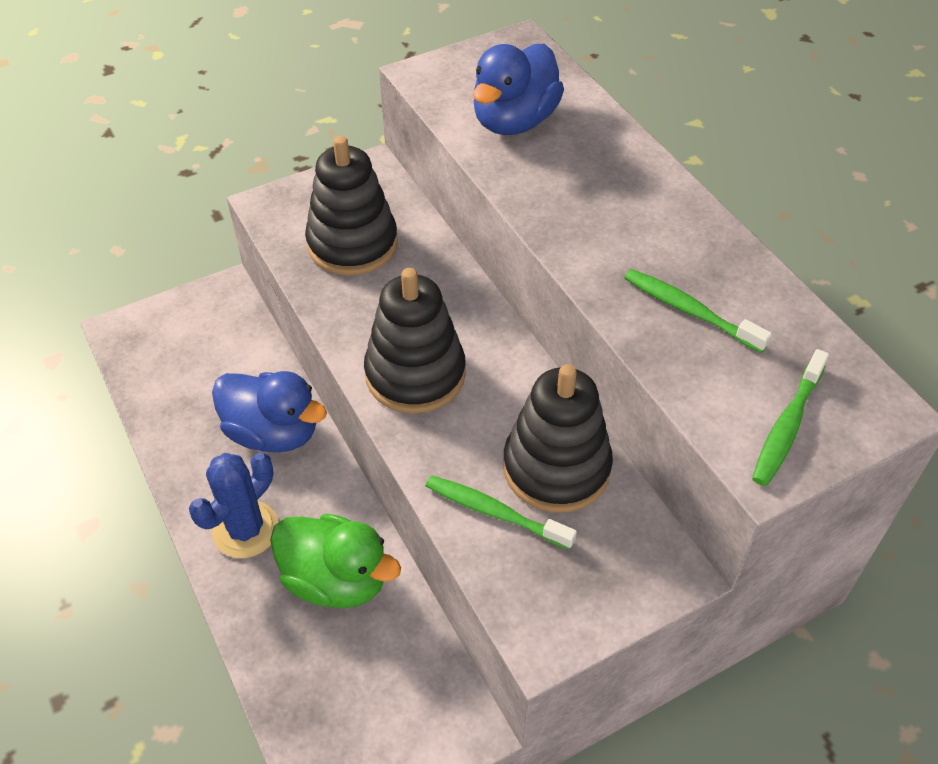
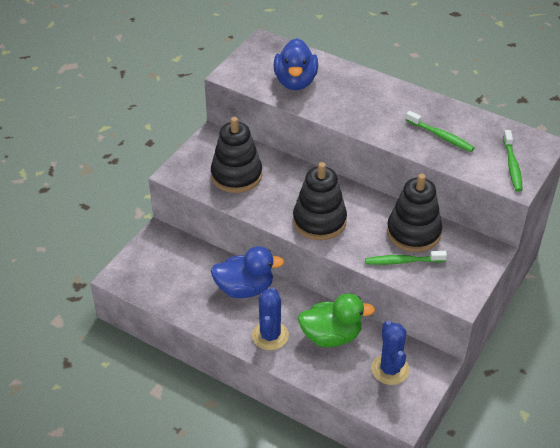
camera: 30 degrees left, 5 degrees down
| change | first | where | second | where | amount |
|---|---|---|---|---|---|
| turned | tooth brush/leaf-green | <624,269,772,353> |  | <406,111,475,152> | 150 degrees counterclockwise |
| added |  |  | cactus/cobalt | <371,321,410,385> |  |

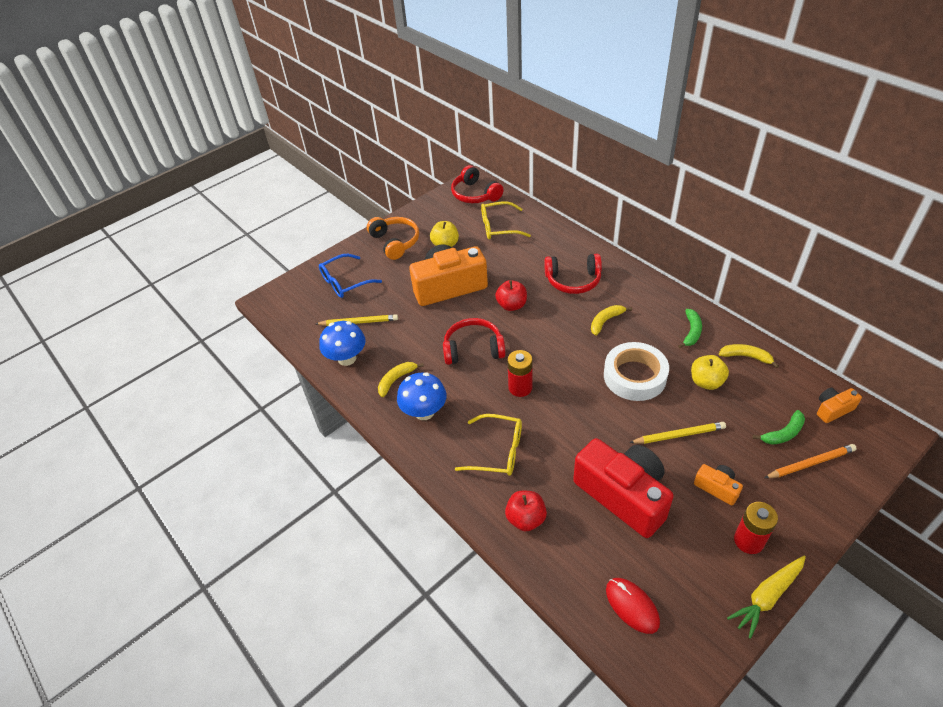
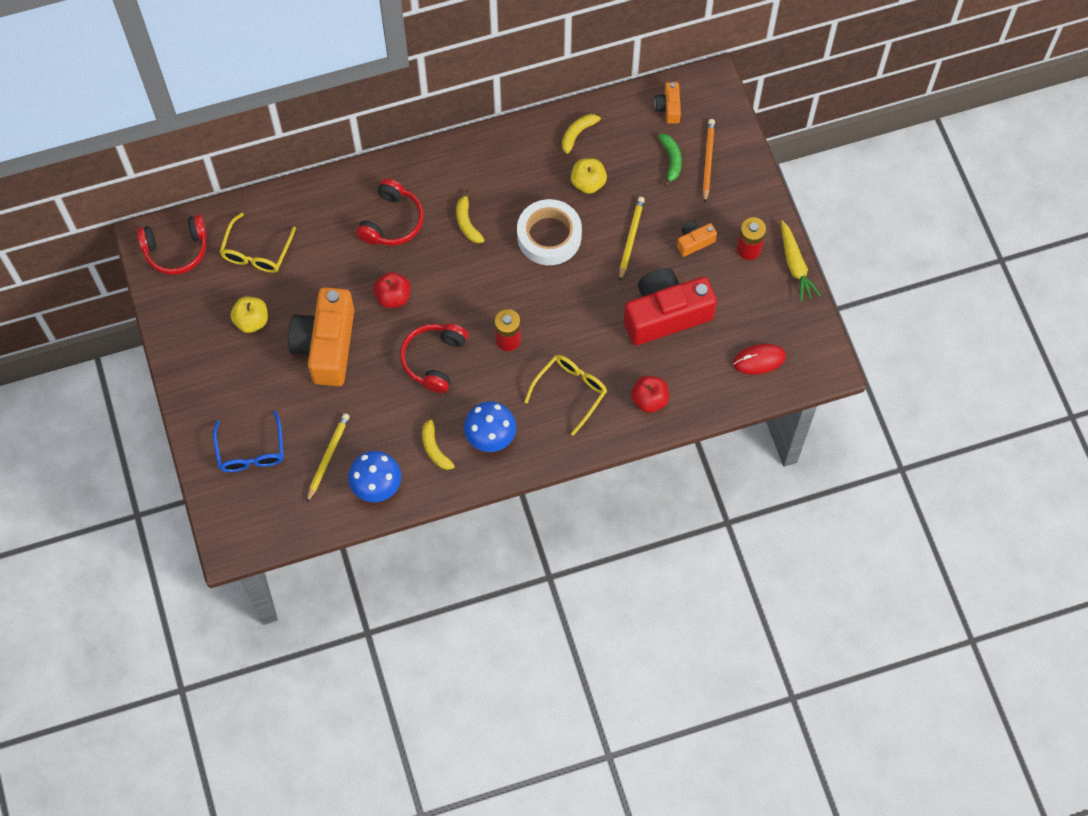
camera: 70 degrees left, 20 degrees up
| change | first | where | second | where | amount |
|---|---|---|---|---|---|
| removed | headphones/bright orange | <367,217,419,260> |  |  |  |
| removed | banana/leaf-green | <678,309,702,348> |  |  |  |

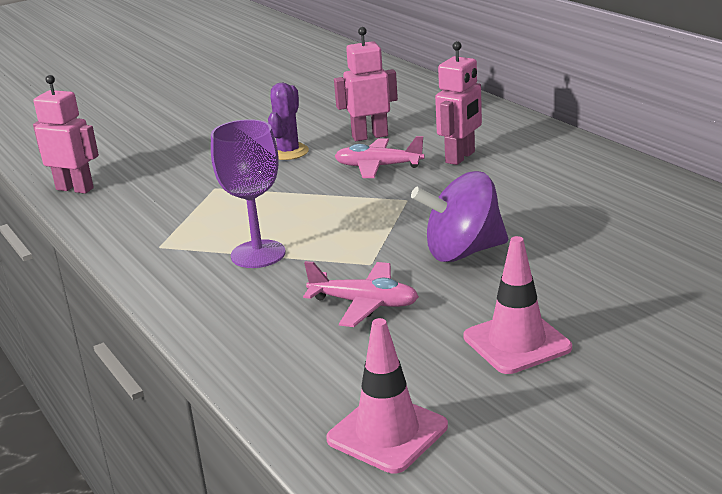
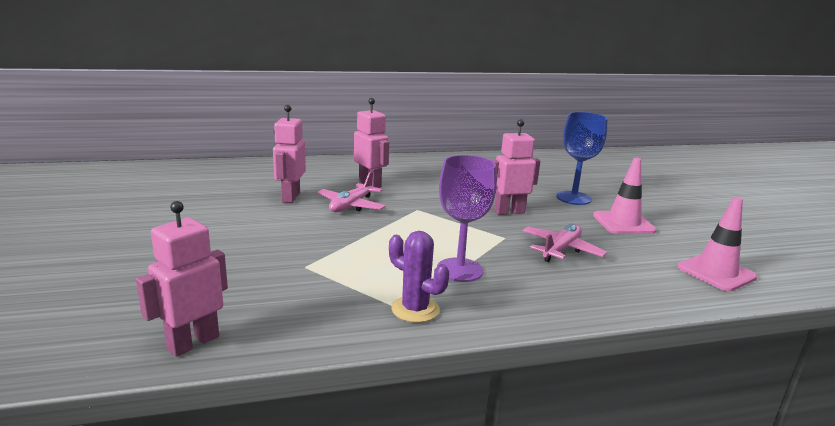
camera: 75 degrees left, 5 degrees down
| change | first | where | second | where | amount |
|---|---|---|---|---|---|
| moved | cactus/violet | <268,82,309,160> |  | <389,231,449,323> |  |
| replaced | spinning top/violet | <411,171,508,262> | robot figure/rosy | <492,119,540,215> |  |
| added |  |  | wine glass/cobalt | <556,112,607,205> |  |

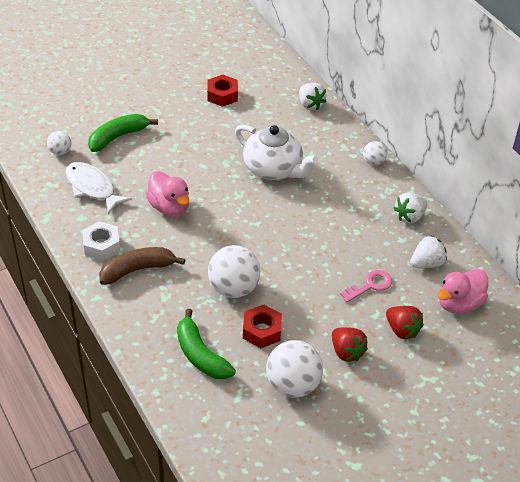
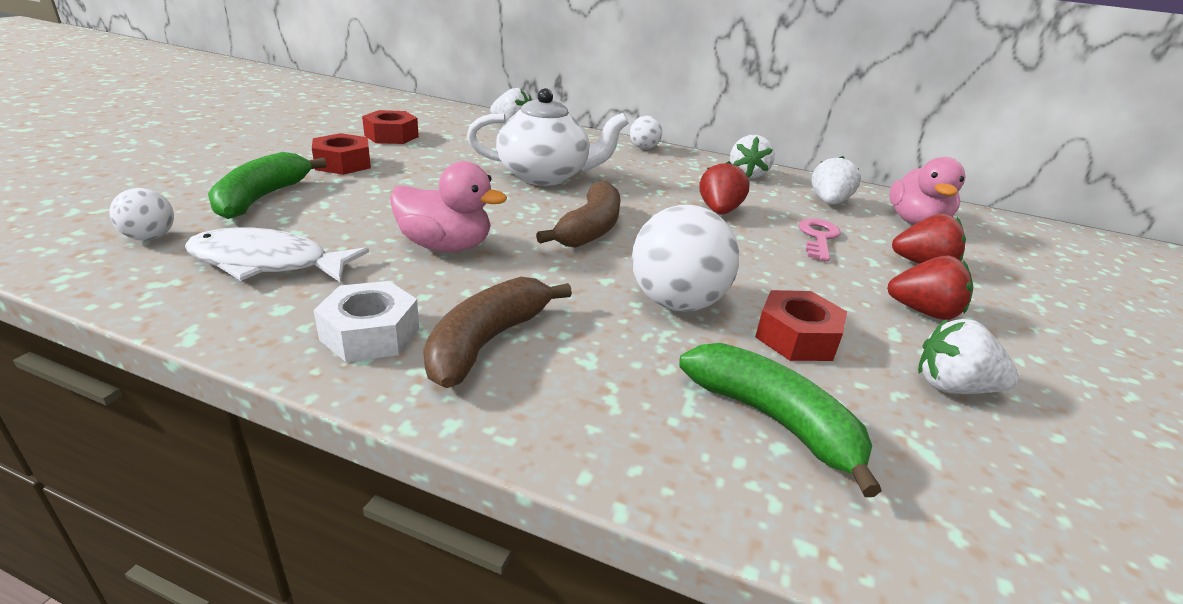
camera: 40 degrees left, 15 degrees down
| change | first | where | second | where | amount |
|---|---|---|---|---|---|
| turned | banana/leaf-green | <177,309,236,379> |  | <679,343,882,497> | 150 degrees counterclockwise |
| replaced | ball/white | <266,340,323,398> | strawberry/white | <918,319,1019,394> |  |
| added |  |  | nut/scarlet | <312,133,371,175> |  |
| added |  |  | strawberry/scarlet | <699,161,750,215> |  |
| added |  |  | banana/russet | <536,181,621,247> |  |

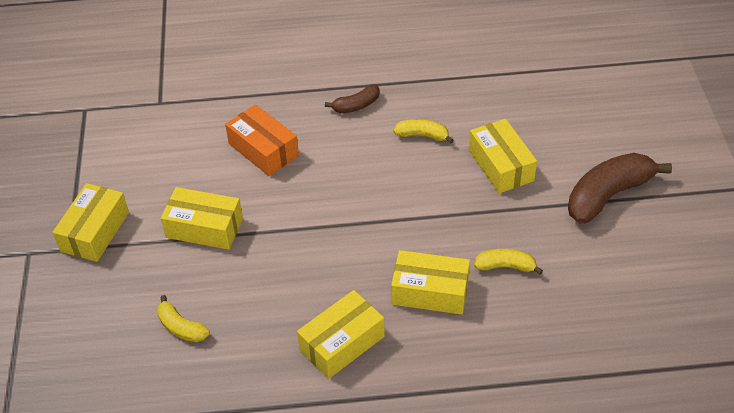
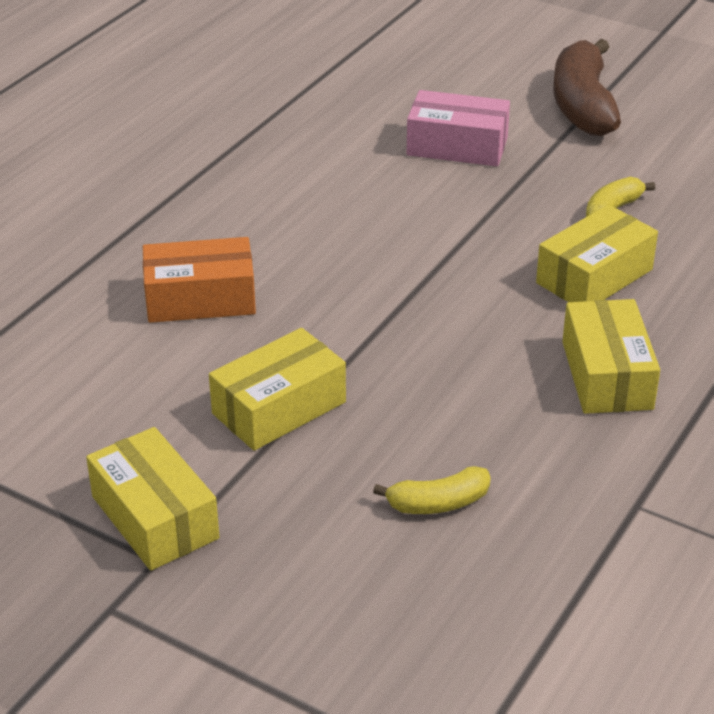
camera: 55 degrees left, 10 degrees down
| change | first | where | second | where | amount |
|---|---|---|---|---|---|
| removed | banana/russet | <325,84,380,113> |  |  |  |
| removed | banana/yellow | <393,119,454,144> |  |  |  |
| recoloured | parcel/yellow | <469,119,537,193> | parcel/rosy | <407,90,510,166> |  |

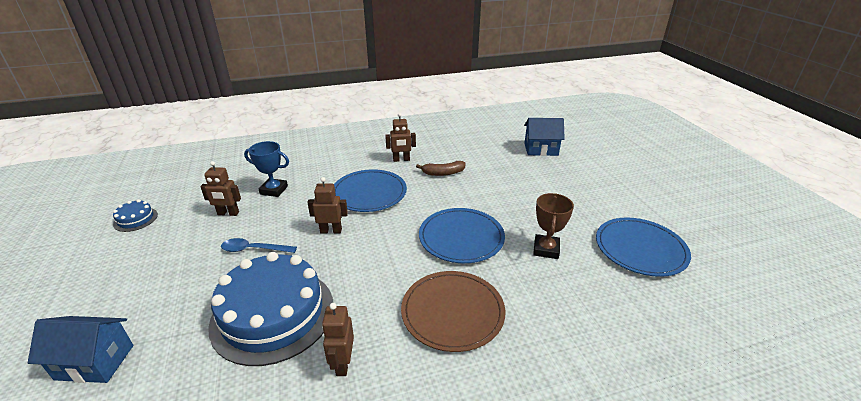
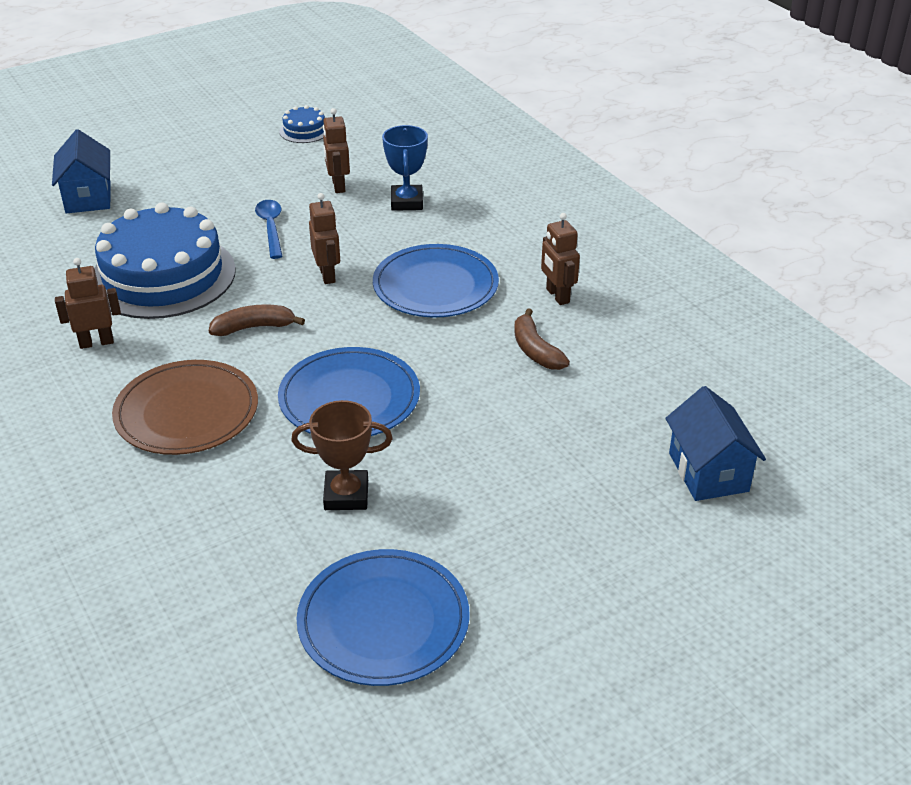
camera: 75 degrees right, 5 degrees up
| change | first | where | second | where | amount |
|---|---|---|---|---|---|
| added |  |  | banana/russet | <209,304,305,336> |  |

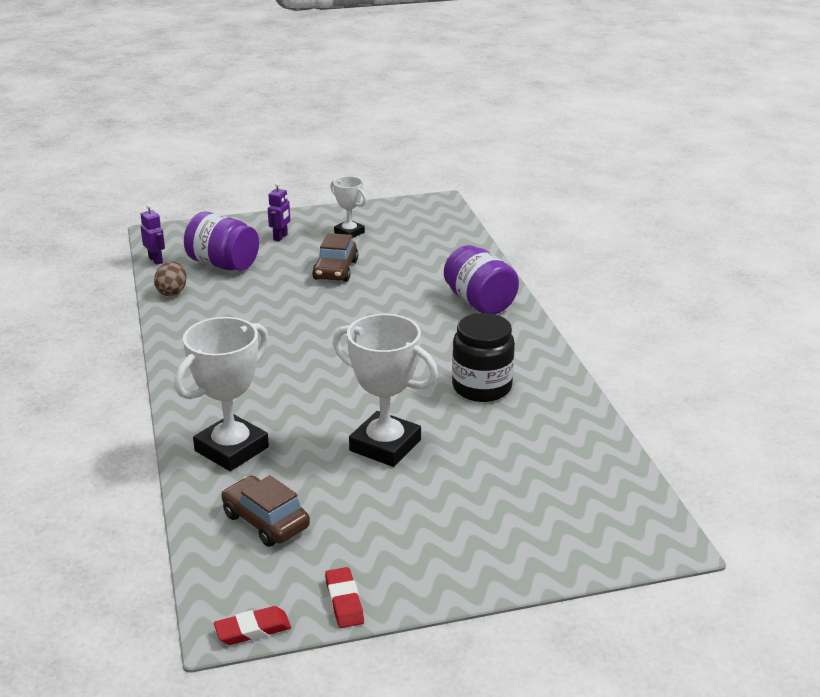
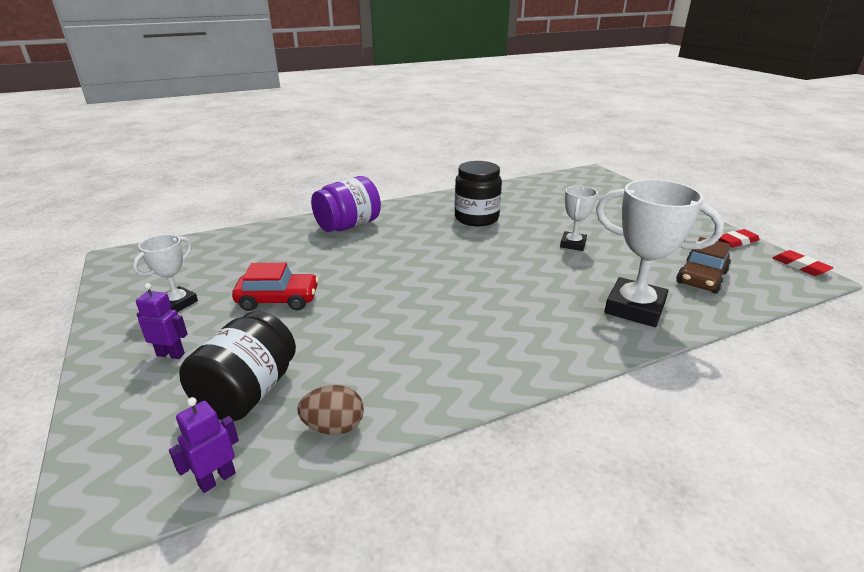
camera: 100 degrees left, 0 degrees up
| change | first | where | second | where | amount |
|---|---|---|---|---|---|
| recoloured | preserve jar/violet | <184,212,259,271> | preserve jar/jet-black | <179,311,296,421> |  |
| recoloured | automobile/russet | <312,233,358,282> | automobile/scarlet | <232,263,319,311> |  |
| resized | prize cup/white | <333,314,438,467> |  | <560,186,598,251> | x0.56 |

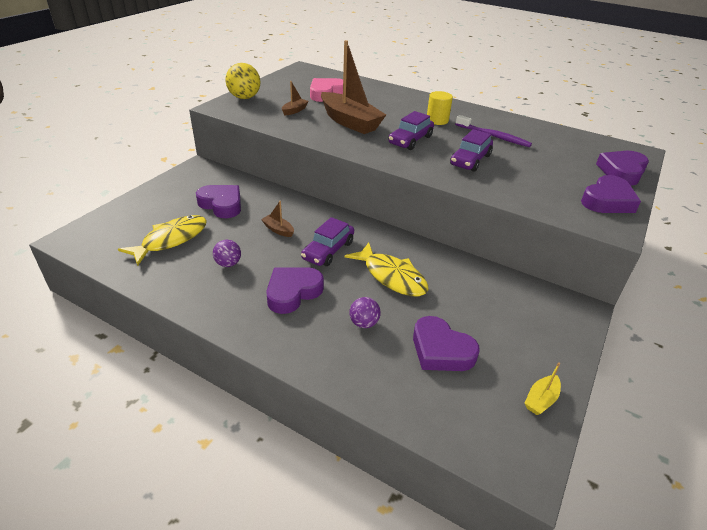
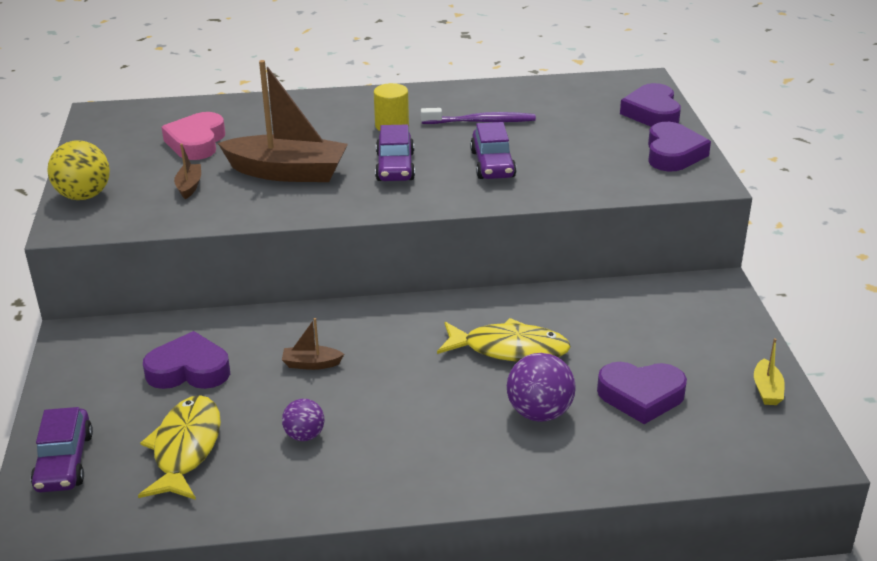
camera: 35 degrees left, 5 degrees down
| change | first | where | second | where | amount |
|---|---|---|---|---|---|
| moved | automobile/violet | <301,217,354,266> |  | <31,407,93,492> |  |
| removed | love heart/violet | <266,267,324,314> |  |  |  |
| resized | ball/violet | <349,297,381,328> |  | <507,353,576,422> | x1.64 |

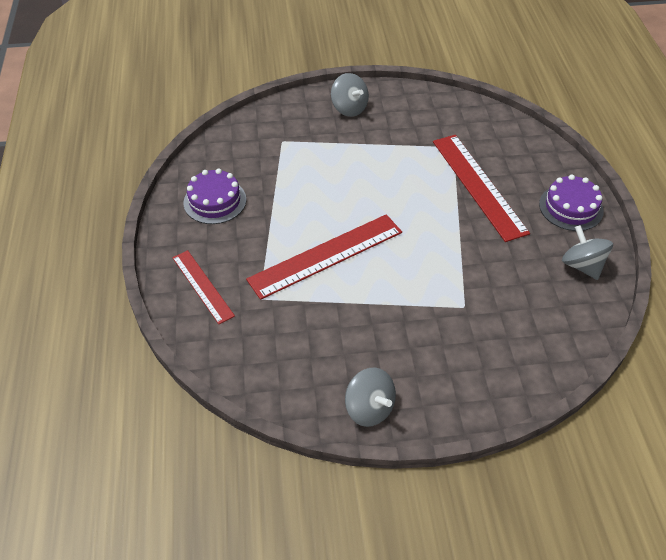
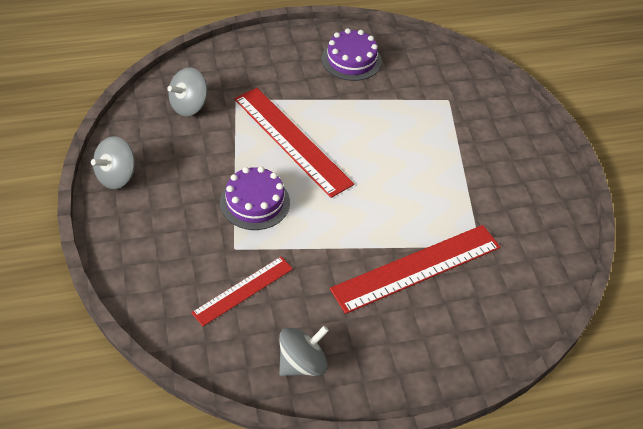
camera: 80 degrees right, 0 degrees up
| change | first | where | second | where | amount |
|---|---|---|---|---|---|
| moved | spinning top/grey | <331,73,369,117> |  | <167,67,207,116> |  |
| moved | layer cake/violet | <539,175,604,231> |  | <220,166,290,230> |  |
| moved | ruler/scarlet | <172,250,235,324> |  | <191,257,293,326> |  |

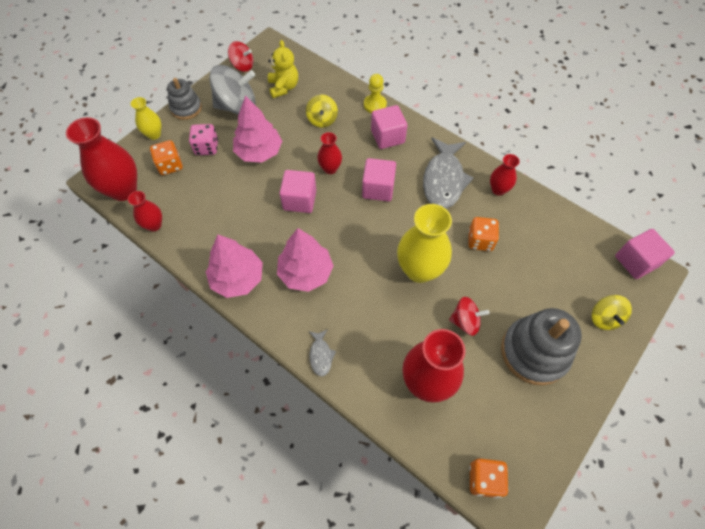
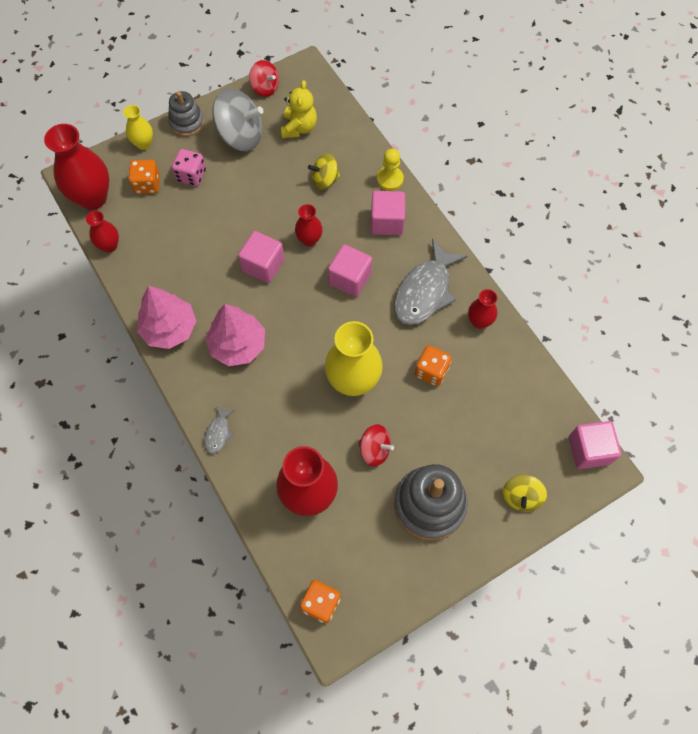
camera: 20 degrees right, 5 degrees up
| change | first | where | second | where | amount |
|---|---|---|---|---|---|
| turned | spinning top/yellow | <306,95,338,128> |  | <308,153,340,190> | 60 degrees clockwise |
| removed | fir tree/rosy | <233,96,282,163> |  |  |  |

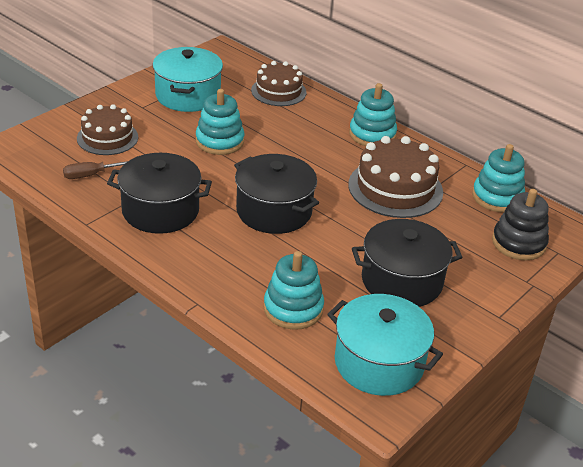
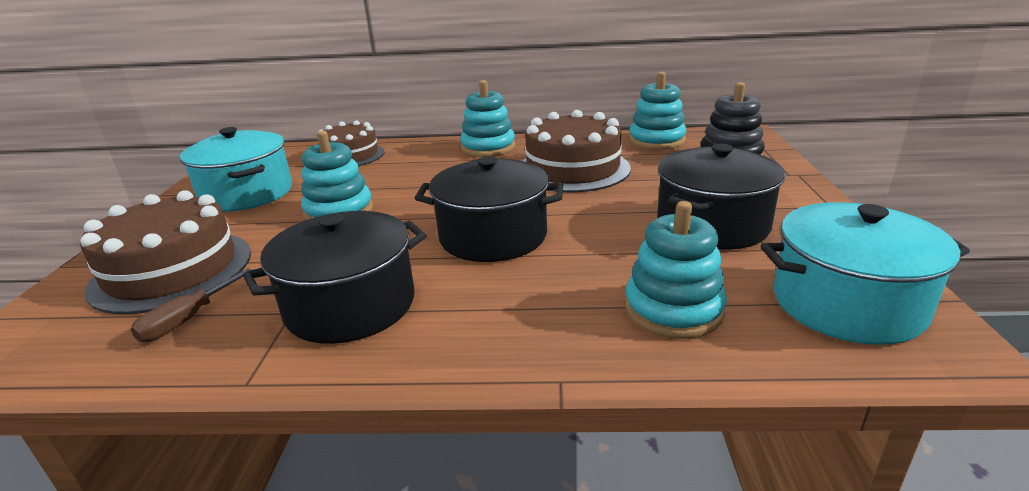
camera: 35 degrees left, 10 degrees down
| change | first | where | second | where | amount |
|---|---|---|---|---|---|
| resized | layer cake/russet | <77,104,138,155> |  | <80,190,251,314> | x1.51 |

